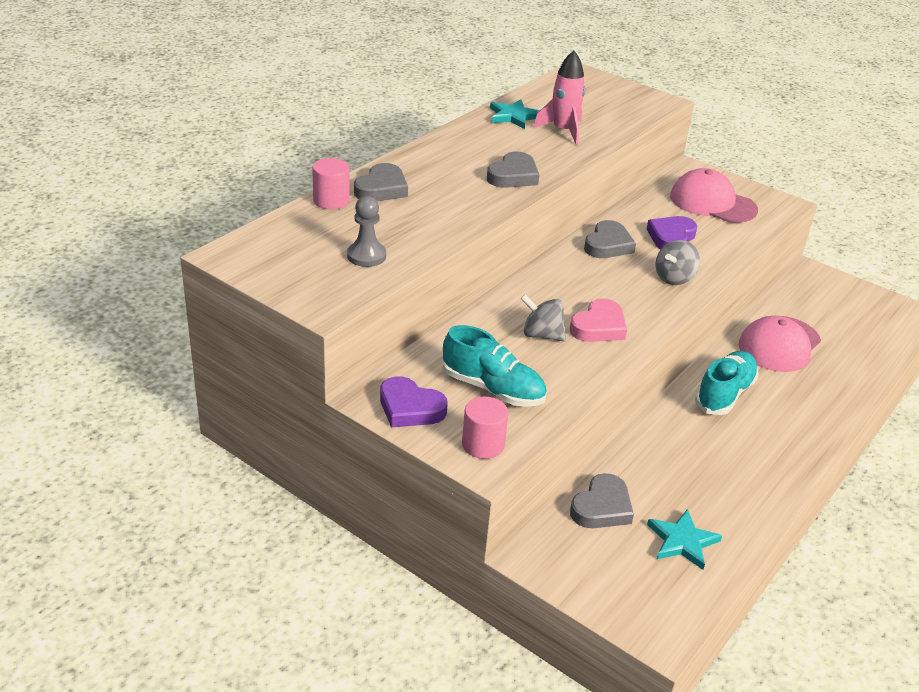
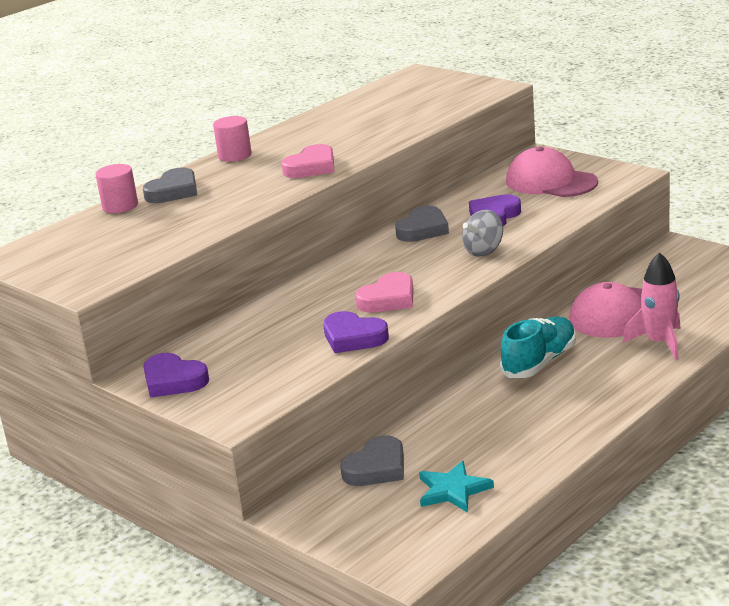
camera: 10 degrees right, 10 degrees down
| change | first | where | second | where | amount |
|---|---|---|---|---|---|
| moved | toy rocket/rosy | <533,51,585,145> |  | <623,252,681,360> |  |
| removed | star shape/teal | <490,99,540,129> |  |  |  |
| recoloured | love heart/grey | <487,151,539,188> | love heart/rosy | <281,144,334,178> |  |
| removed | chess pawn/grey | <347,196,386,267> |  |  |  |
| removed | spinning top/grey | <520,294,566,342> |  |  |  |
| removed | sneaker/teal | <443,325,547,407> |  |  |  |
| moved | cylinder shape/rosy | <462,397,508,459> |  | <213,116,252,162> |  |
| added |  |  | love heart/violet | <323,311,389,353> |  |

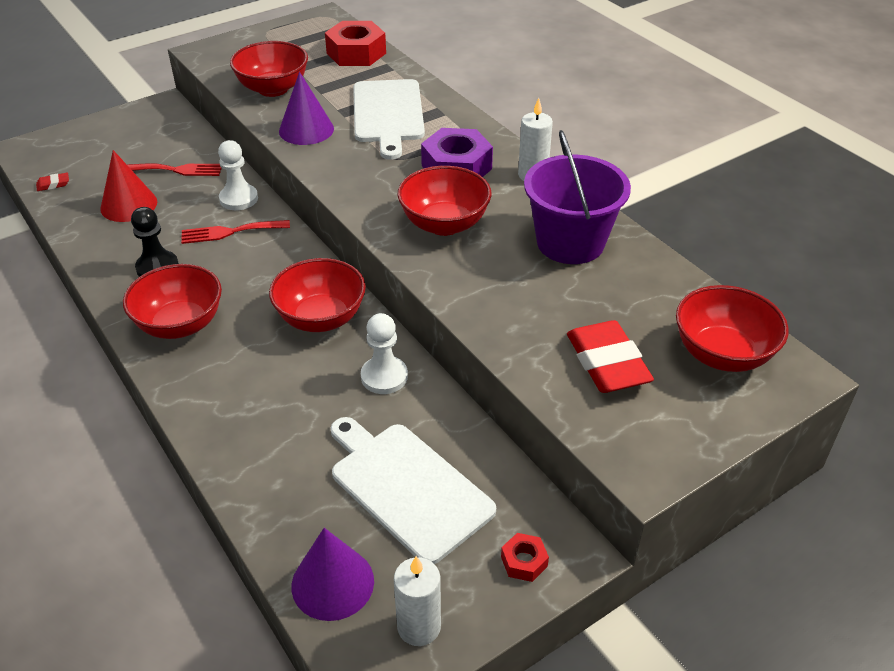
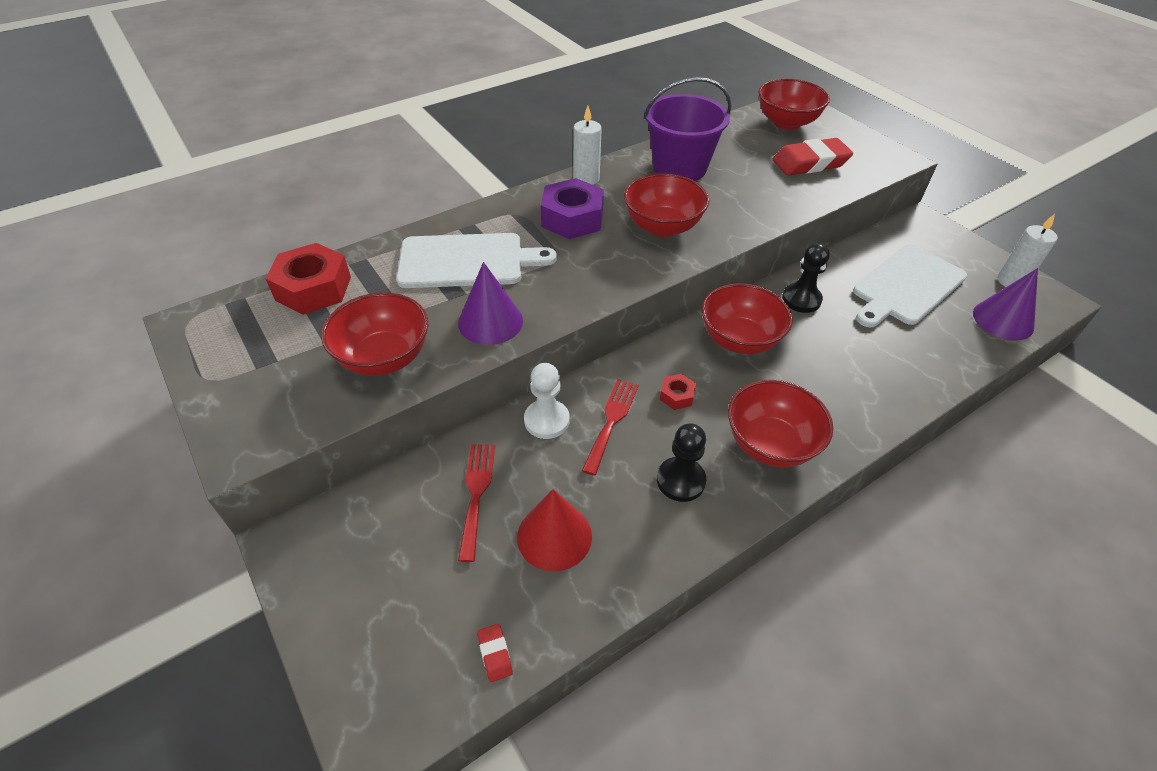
camera: 90 degrees left, 5 degrees up
| change | first | where | second | where | amount |
|---|---|---|---|---|---|
| turned | fork/scarlet | <181,220,290,244> |  | <582,379,639,476> | 150 degrees counterclockwise |
| recoloured | chess pawn/white | <361,313,408,394> | chess pawn/jet-black | <782,243,830,313> |  |
| moved | nut/scarlet | <501,533,549,582> |  | <660,374,696,410> |  |

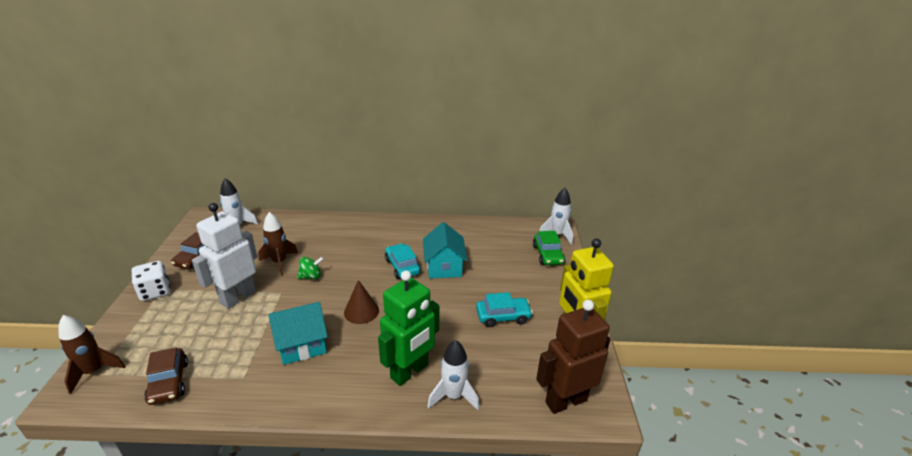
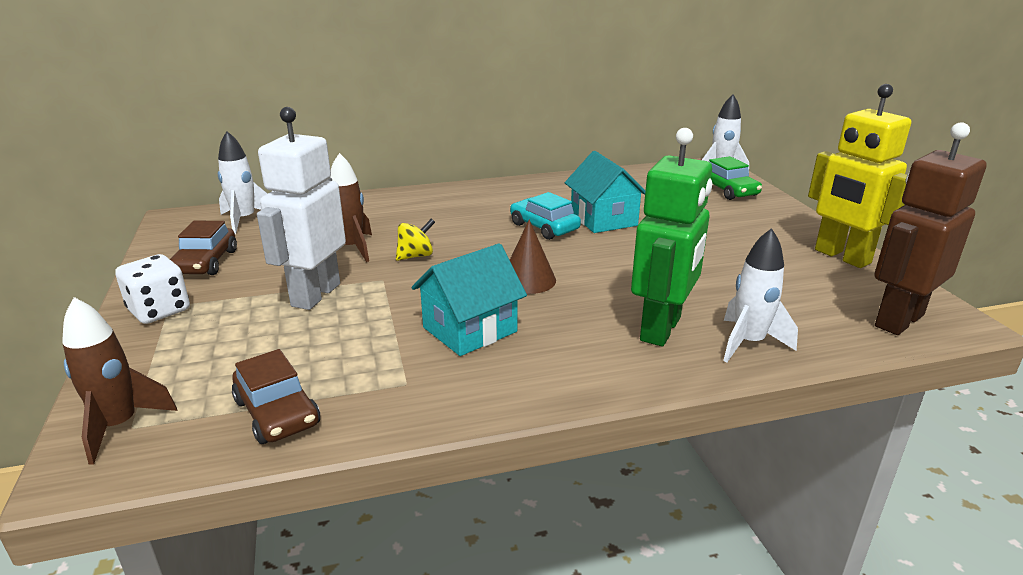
camera: 15 degrees left, 5 degrees down
| change | first | where | second | where | amount |
|---|---|---|---|---|---|
| recoloured | spinning top/leaf-green | <297,257,324,279> | spinning top/yellow | <396,219,435,261> |  |
| removed | automobile/teal | <476,292,533,327> |  |  |  |

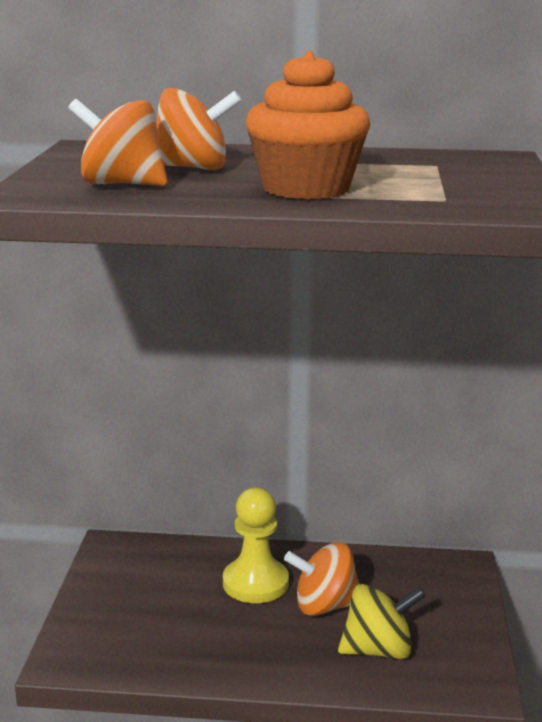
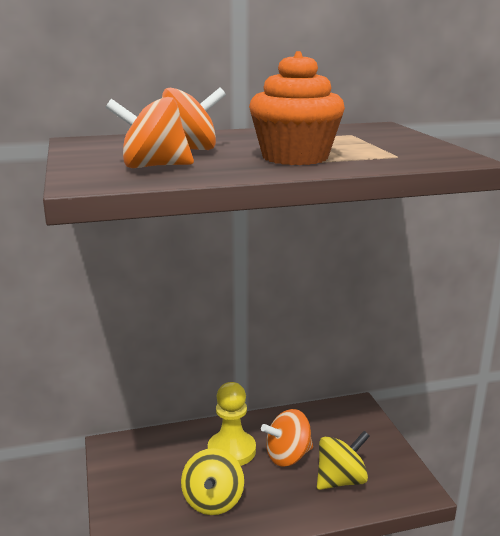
camera: 20 degrees left, 0 degrees up
| change | first | where | second | where | amount |
|---|---|---|---|---|---|
| added |  |  | spinning top/yellow | <181,448,244,515> |  |

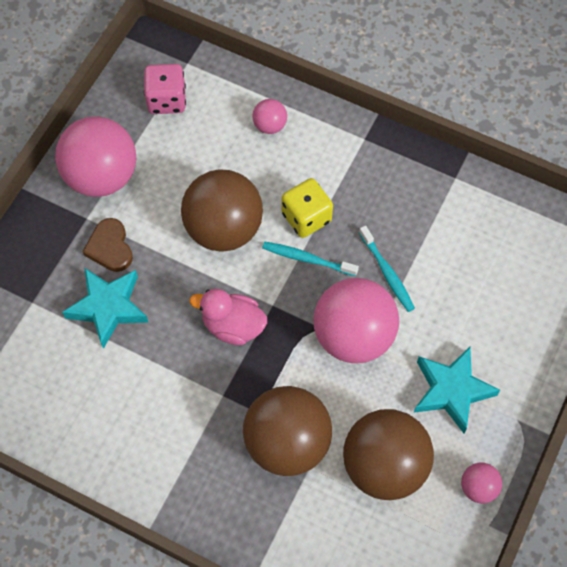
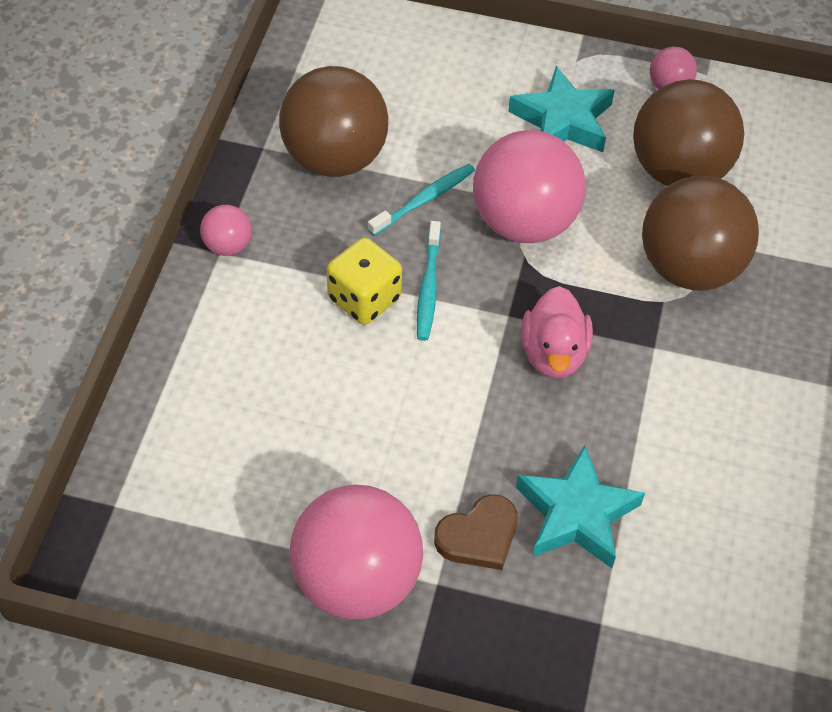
camera: 105 degrees left, 10 degrees down
| change | first | where | second | where | amount |
|---|---|---|---|---|---|
| removed | game die/rosy | <144,64,186,114> |  |  |  |
| moved | ball/rosy | <252,99,287,134> |  | <200,205,252,256> |  |
| moved | ball/russet | <181,170,263,252> |  | <279,66,388,177> |  |

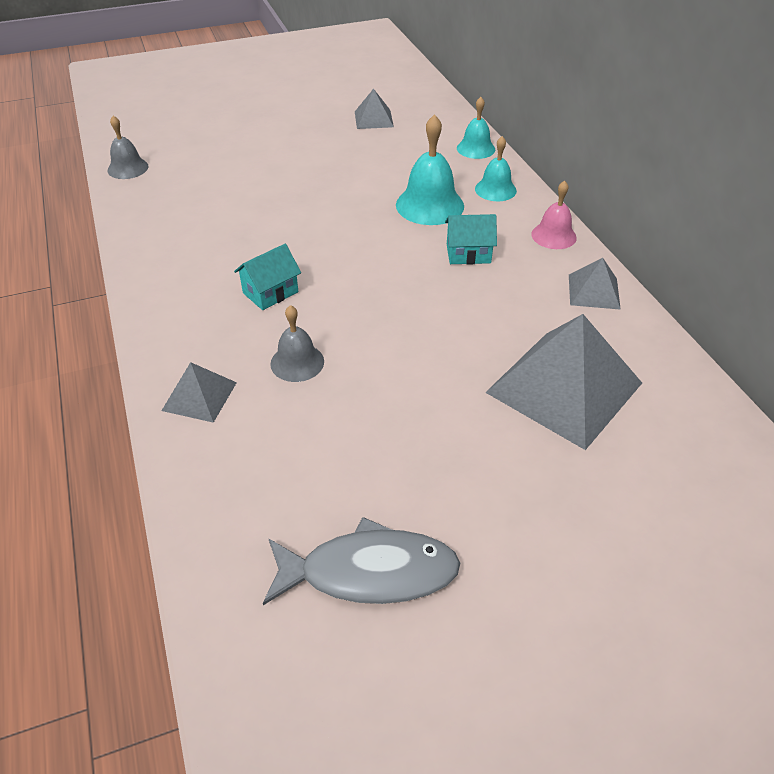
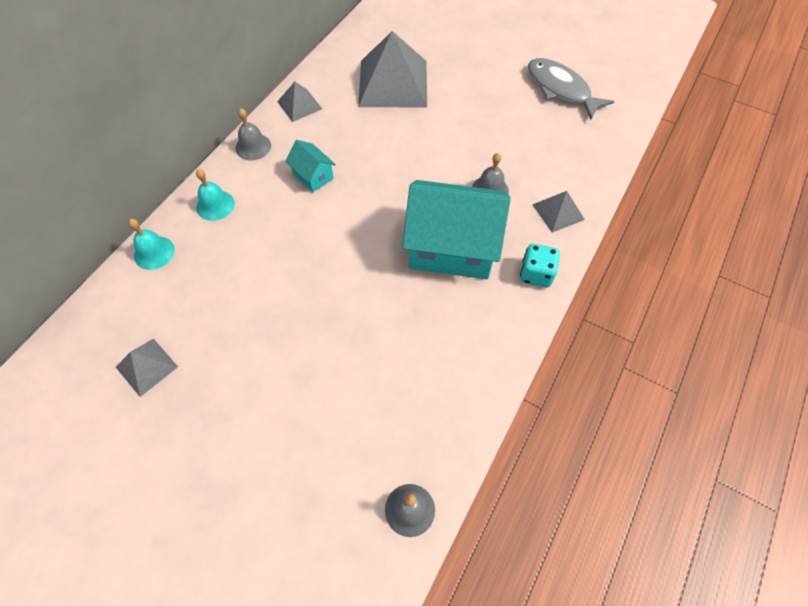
camera: 130 degrees left, 15 degrees up
| change | first | where | second | where | amount |
|---|---|---|---|---|---|
| removed | hand bell/teal | <396,114,464,225> |  |  |  |
| recoloured | hand bell/rosy | <531,181,577,249> | hand bell/grey | <235,108,271,161> |  |
| resized | house/teal | <234,244,301,310> |  | <402,180,511,279> | x2.21 |
| added |  |  | game die/teal | <520,244,560,288> |  |

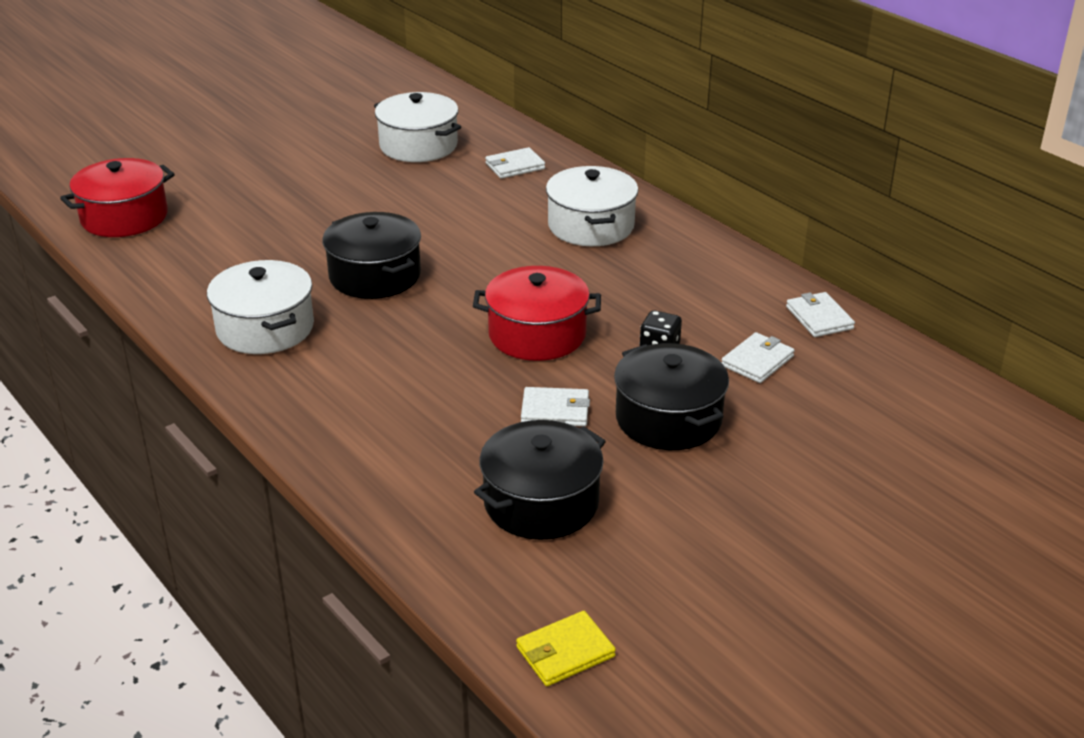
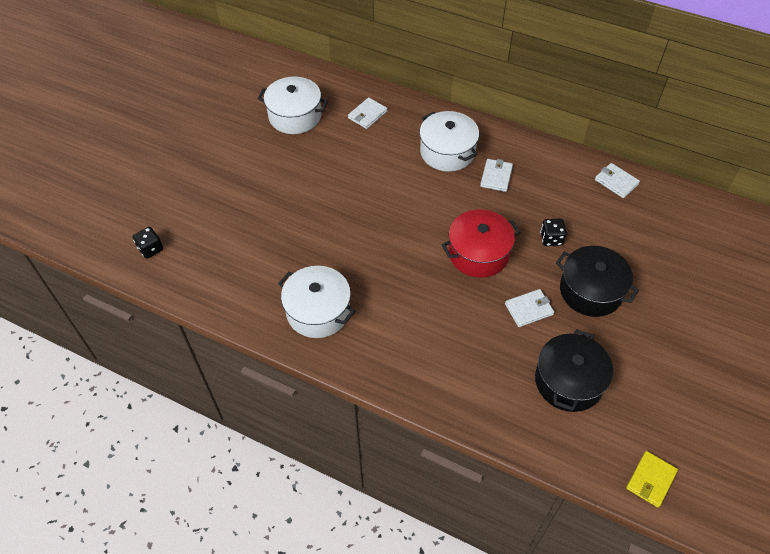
camera: 25 degrees left, 20 degrees up
| change | first | where | second | where | amount |
|---|---|---|---|---|---|
| replaced | pot/scarlet | <60,158,175,237> | game die/jet-black | <133,227,163,259> |  |
| removed | pot/jet-black | <322,212,421,299> |  |  |  |
| moved | card wallet/white | <722,332,795,383> |  | <480,159,513,192> |  |

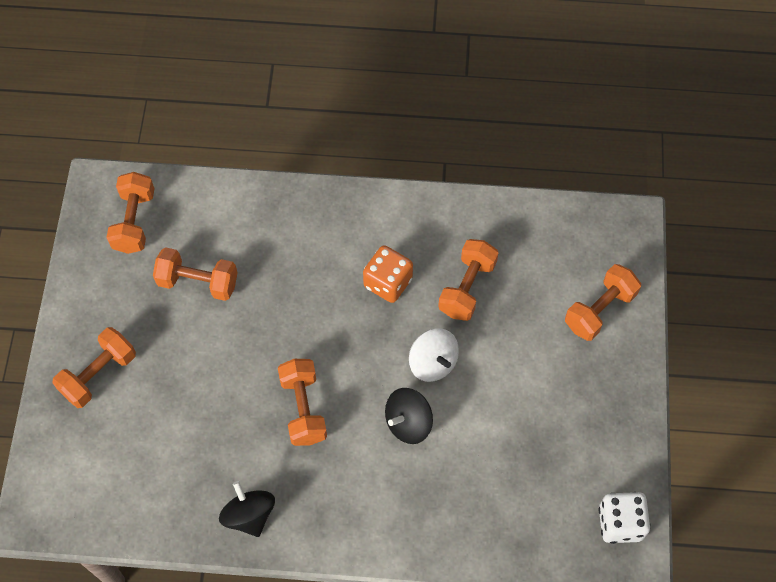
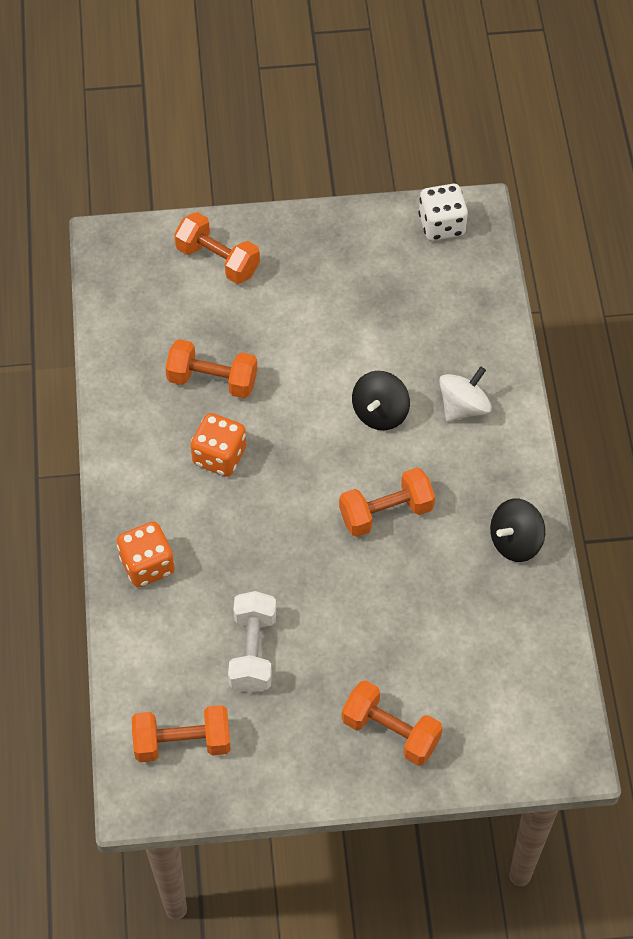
camera: 100 degrees left, 5 degrees down
| change | first | where | second | where | amount |
|---|---|---|---|---|---|
| recoloured | free weight/bright orange | <153,247,238,301> | free weight/white | <228,591,276,693> |  |
| moved | spinning top/white | <409,328,459,382> |  | <439,366,492,422> |  |
| turned | spinning top/jet-black | <385,388,433,444> |  | <352,371,410,430> | 75 degrees clockwise |
| added |  |  | game die/bright orange | <117,521,175,587> |  |

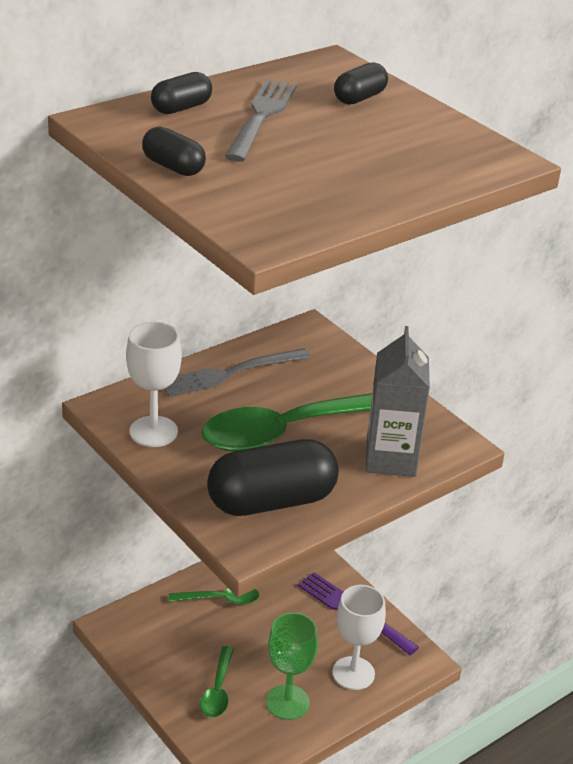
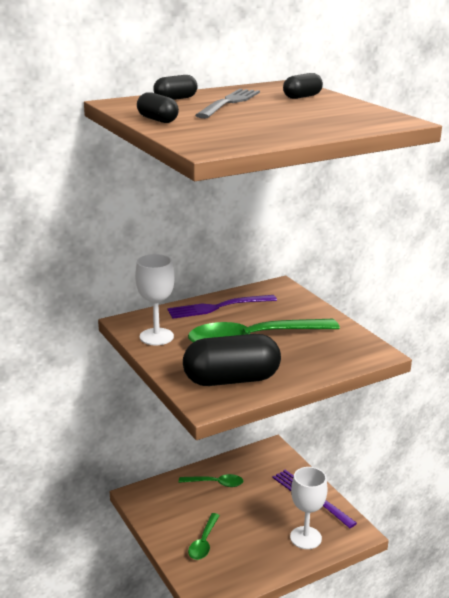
camera: 10 degrees right, 10 degrees down
| change | first | where | second | where | amount |
|---|---|---|---|---|---|
| removed | milk carton/grey | <366,326,430,477> |  |  |  |
| recoloured | fork/grey | <164,348,311,397> | fork/violet | <167,295,277,319> |  |
| removed | wine glass/leaf-green | <266,612,318,720> |  |  |  |

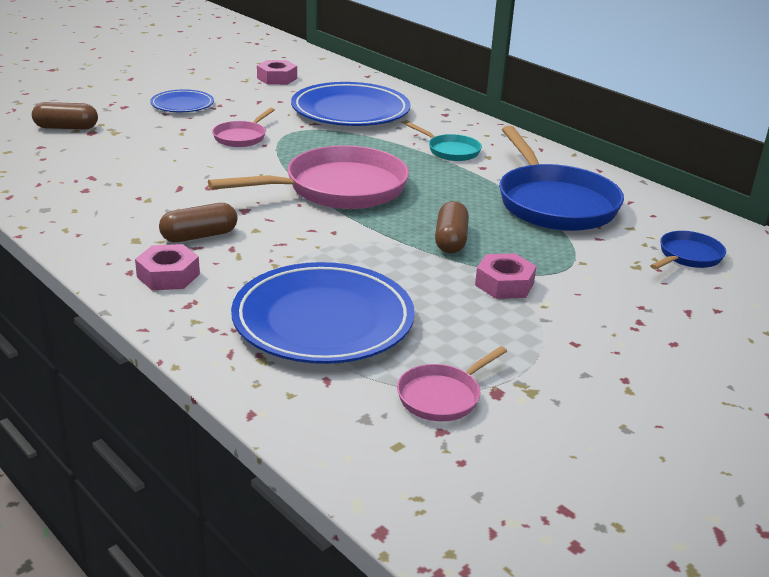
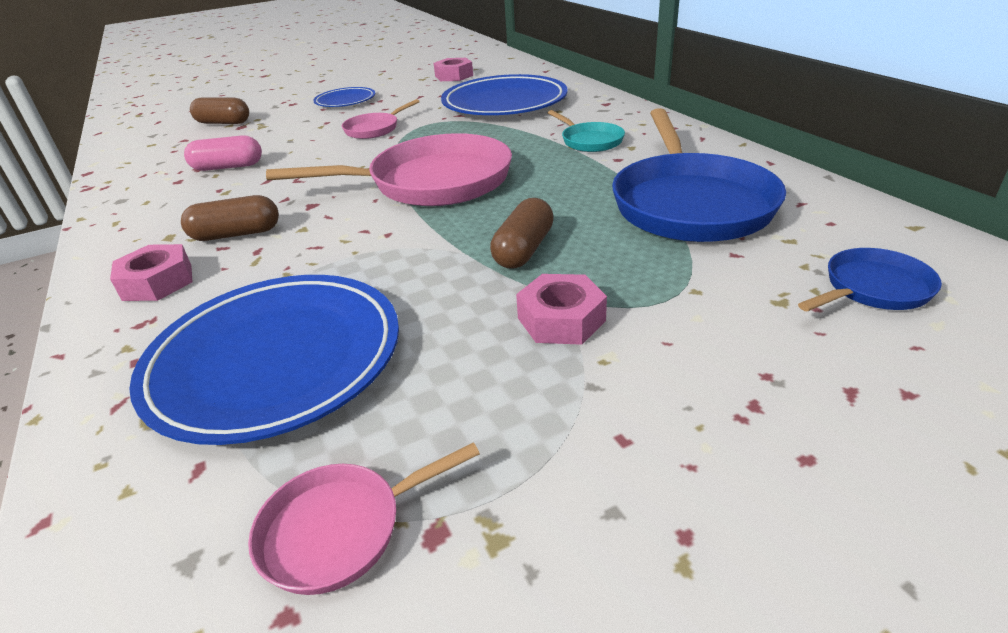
camera: 20 degrees right, 5 degrees up
| change | first | where | second | where | amount |
|---|---|---|---|---|---|
| added |  |  | pill shape/rosy | <184,135,262,171> |  |

